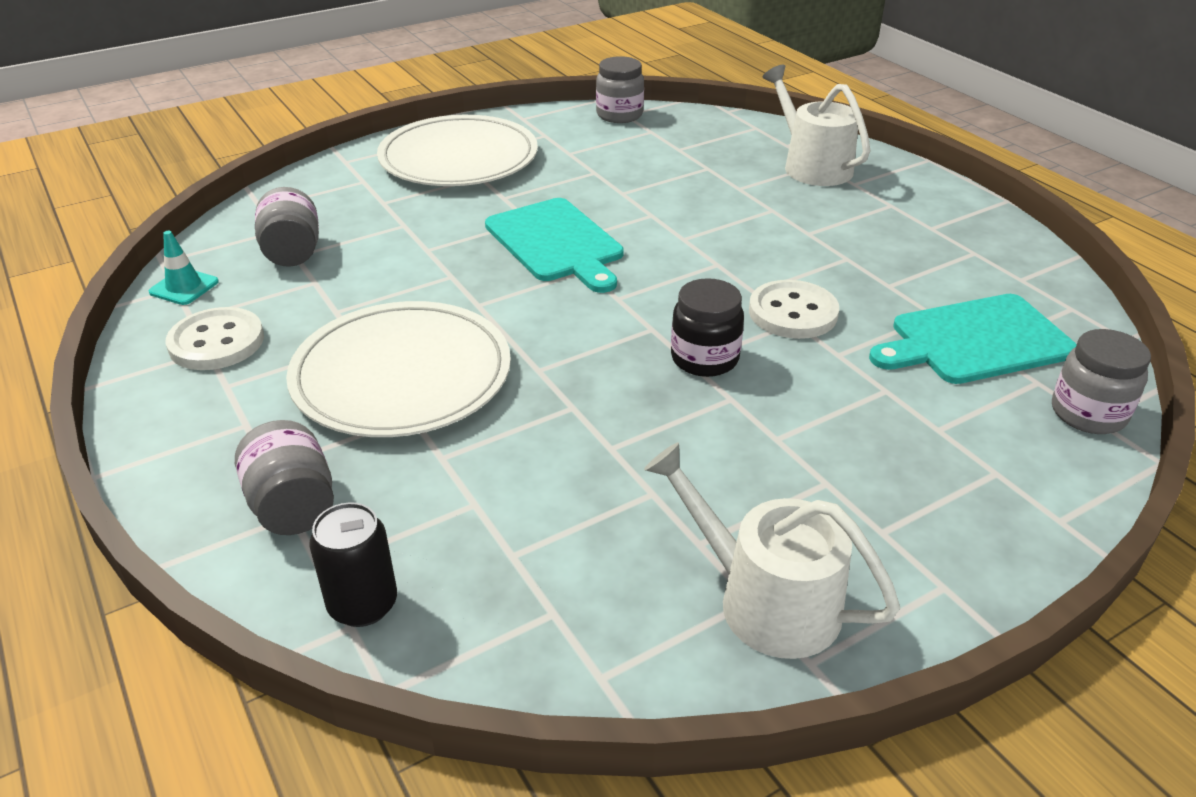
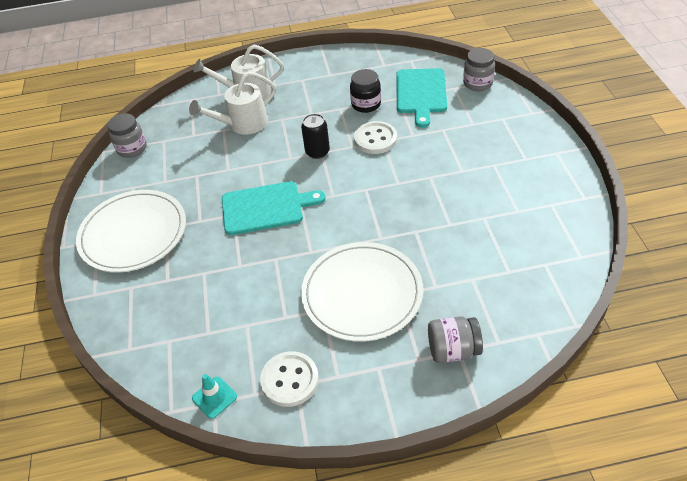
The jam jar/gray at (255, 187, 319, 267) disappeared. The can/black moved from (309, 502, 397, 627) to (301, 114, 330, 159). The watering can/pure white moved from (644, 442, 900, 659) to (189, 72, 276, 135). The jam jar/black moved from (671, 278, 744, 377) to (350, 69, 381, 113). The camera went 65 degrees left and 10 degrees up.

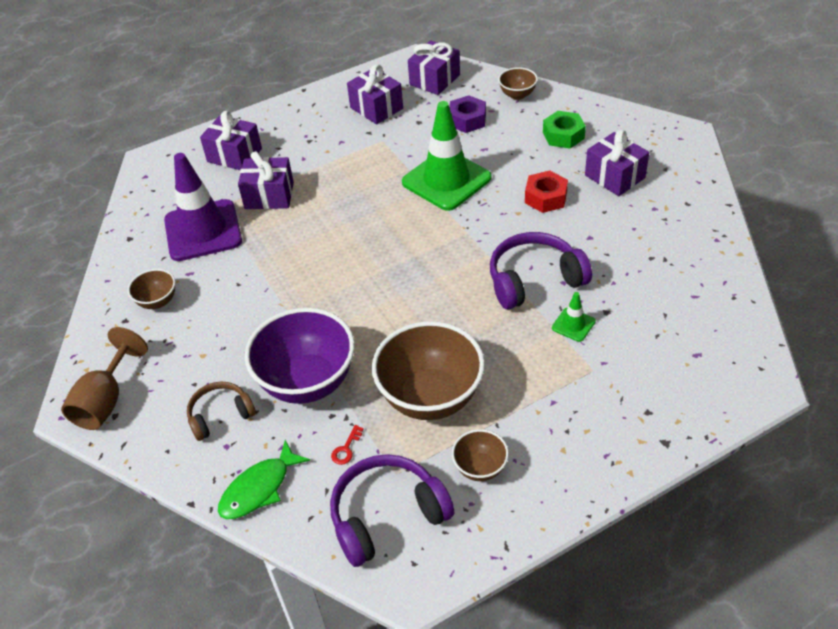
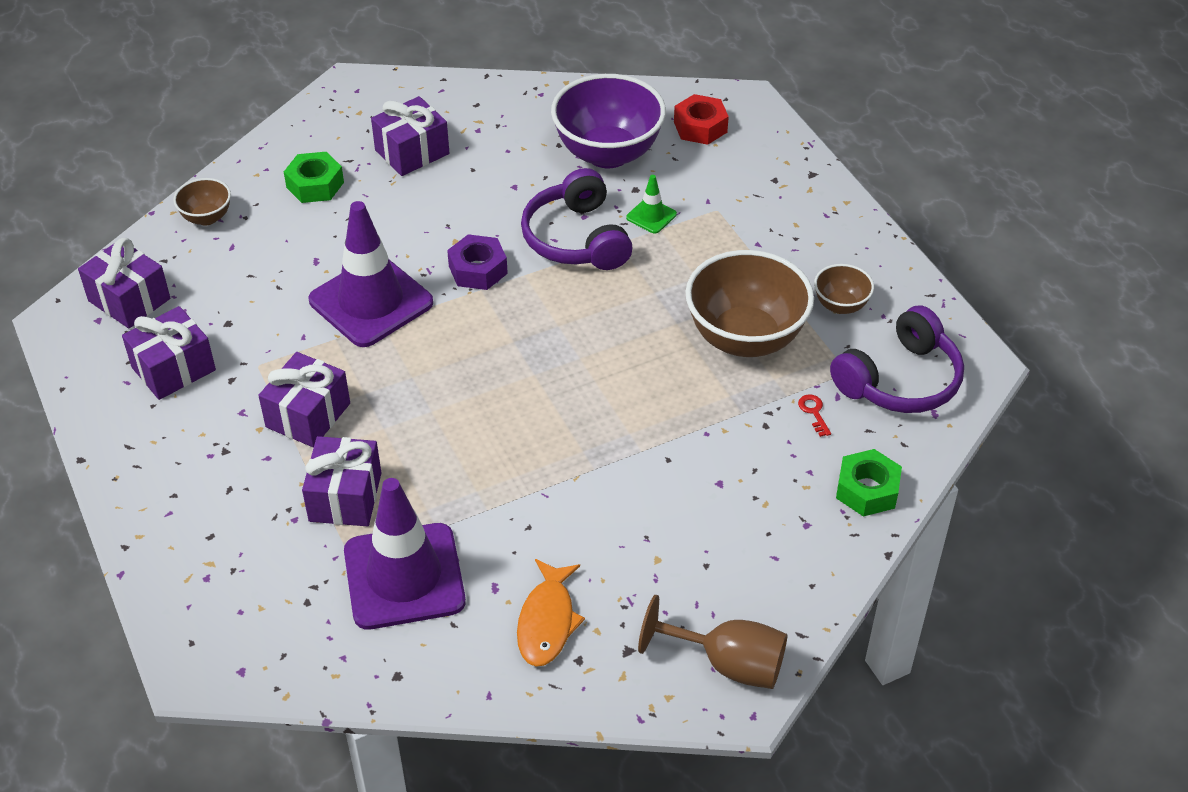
The deep dish/russet at (128, 269, 175, 309) was replaced by the toy fish/orange-coloured at (517, 559, 585, 667). The headphones/russet at (187, 382, 256, 441) disappeared. The wrapped gift/royal purple moved from (200, 111, 262, 170) to (258, 352, 350, 447). The toy fish/green at (218, 440, 310, 519) was replaced by the nut/green at (836, 449, 902, 517). The deep dish/royal purple moved from (245, 308, 355, 404) to (551, 74, 666, 168). The headphones/royal purple at (330, 454, 454, 567) turned 105 degrees counterclockwise. The door key/crimson at (331, 425, 363, 465) turned 135 degrees counterclockwise. The road cone/green at (402, 101, 492, 211) became the road cone/royal purple at (308, 201, 433, 347). The nut/royal purple moved from (449, 95, 486, 133) to (447, 234, 508, 290). The nut/crimson moved from (525, 170, 568, 213) to (674, 94, 729, 145). The camera went 90 degrees left and 0 degrees up.

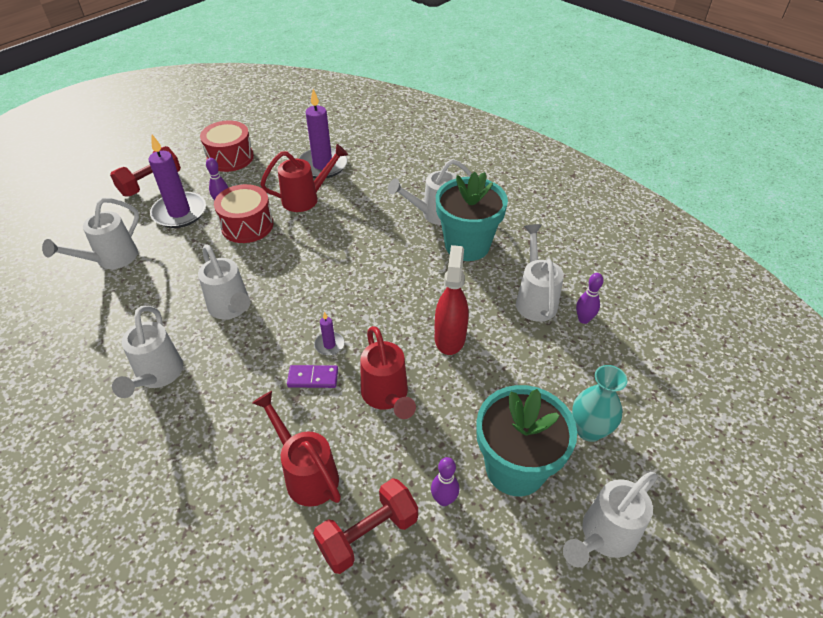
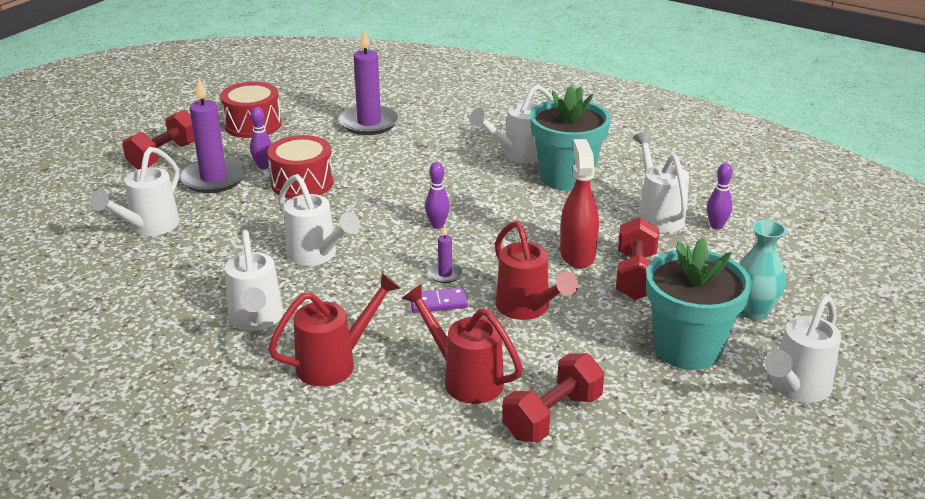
The watering can/crimson moved from (260, 144, 348, 212) to (268, 273, 400, 387). The bowling pin/royal purple moved from (431, 457, 459, 506) to (425, 162, 450, 229). The dumbbell/crimson at (616, 217, 659, 300) appeared. The camera went 10 degrees left and 15 degrees down.

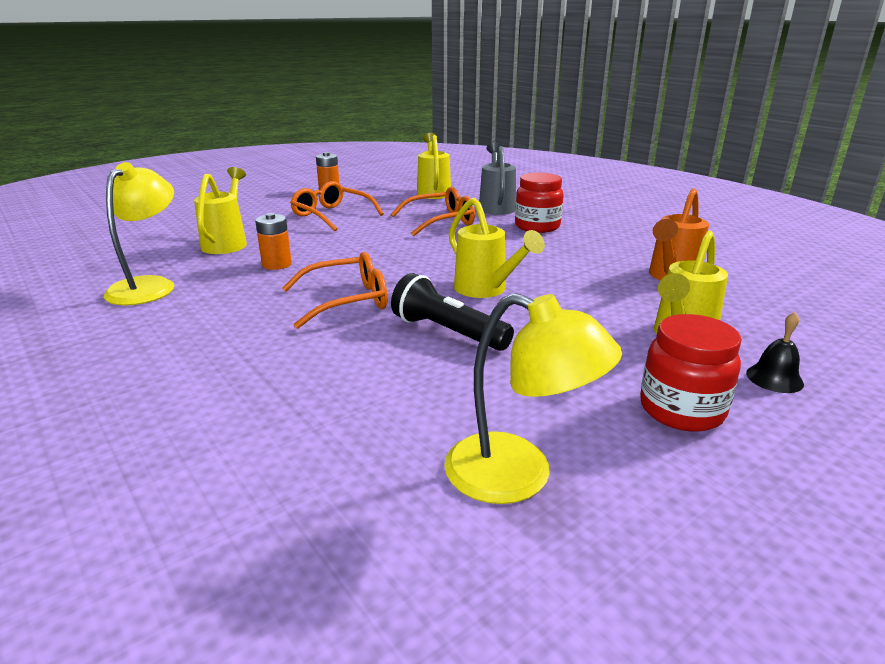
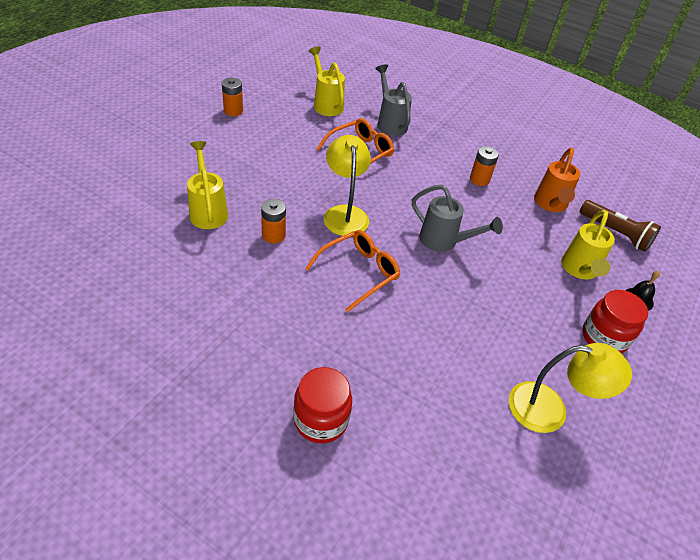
The lamp/bright yellow moved from (104, 162, 174, 305) to (324, 135, 371, 236). The glasses/orange-coloured at (290, 181, 384, 231) disappeared. The flashlight/black at (391, 273, 514, 351) disappeared. The watering can/bright yellow at (449, 198, 545, 298) became the watering can/gray at (412, 185, 503, 252). The jam jar/crimson moved from (515, 172, 564, 233) to (293, 367, 352, 443). The AA battery/orange-coloured at (470, 146, 499, 186) appeared. The flashlight/russet at (580, 200, 661, 252) appeared. The camera went 25 degrees left and 20 degrees up.

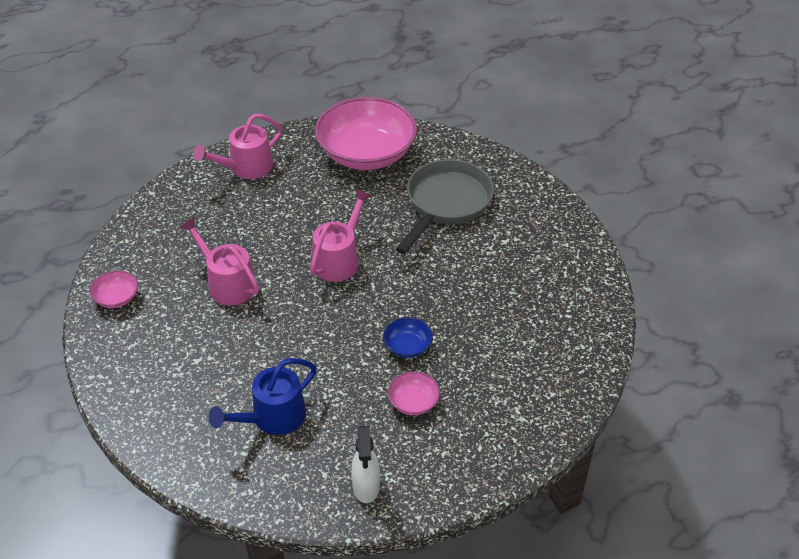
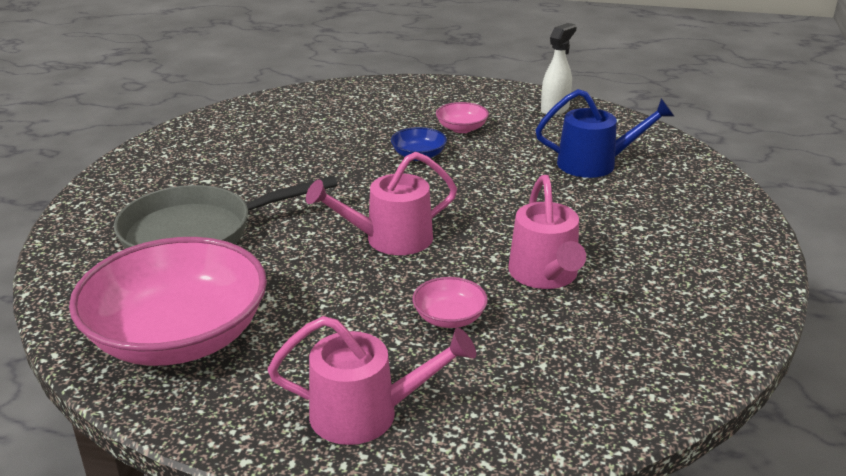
The deep dish/rose-pink moved from (90, 270, 138, 308) to (412, 277, 488, 328). The camera went 140 degrees left and 15 degrees down.

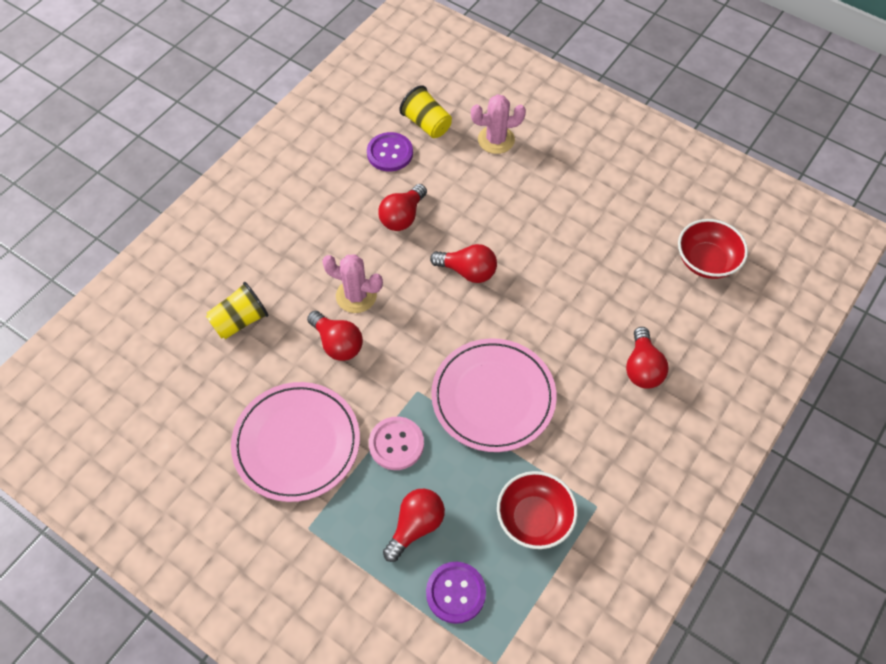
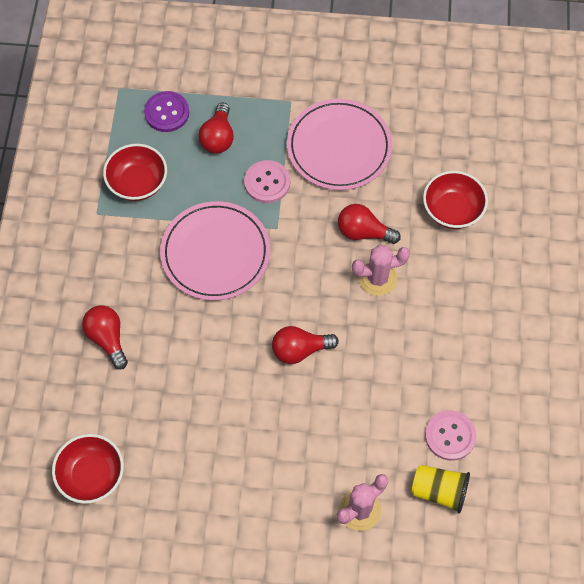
The beaker/bright yellow at (206, 282, 268, 339) was replaced by the deep dish/crimson at (423, 171, 488, 229). The shirt button/royal purple at (367, 132, 413, 172) became the shirt button/rose-pink at (425, 410, 476, 461). The bulb/crimson at (378, 184, 427, 231) disappeared. The camera went 150 degrees right and 5 degrees up.

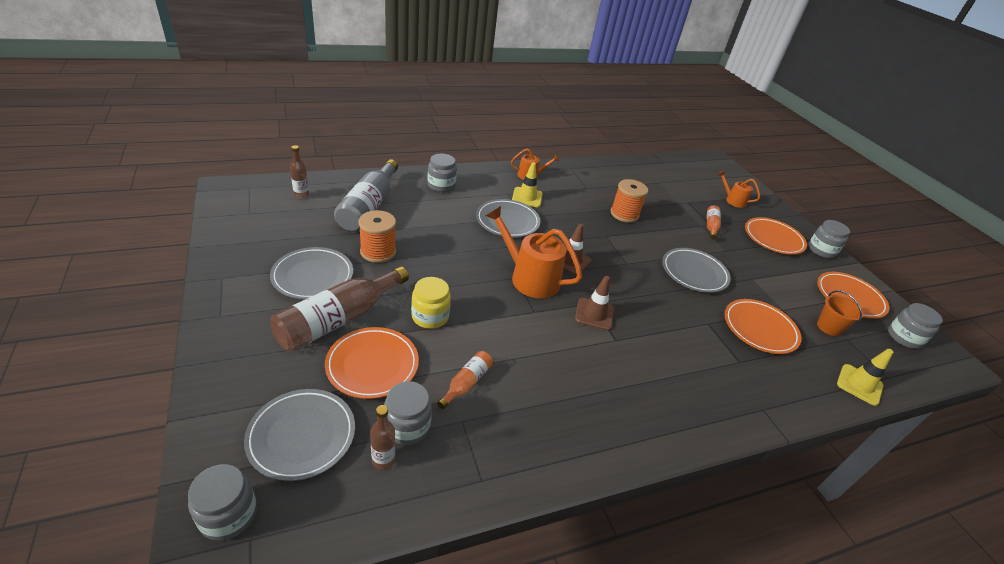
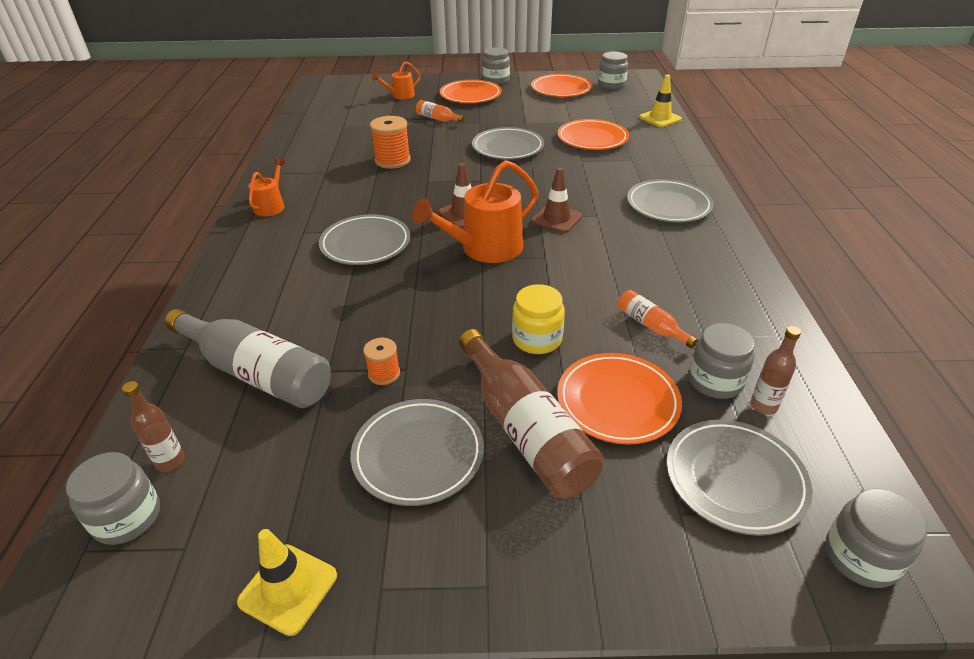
The reel of thread/orange-coloured at (358, 210, 396, 263) changed to 0.57 times the size. The jam jar/gray moved from (428, 154, 457, 192) to (66, 452, 160, 545). The road cone/bright yellow moved from (512, 162, 543, 207) to (237, 529, 337, 636). The sand bucket/orange-coloured at (817, 290, 864, 336) disappeared. The flat dish/gray at (627, 179, 714, 223) appeared. The camera went 65 degrees left and 0 degrees up.

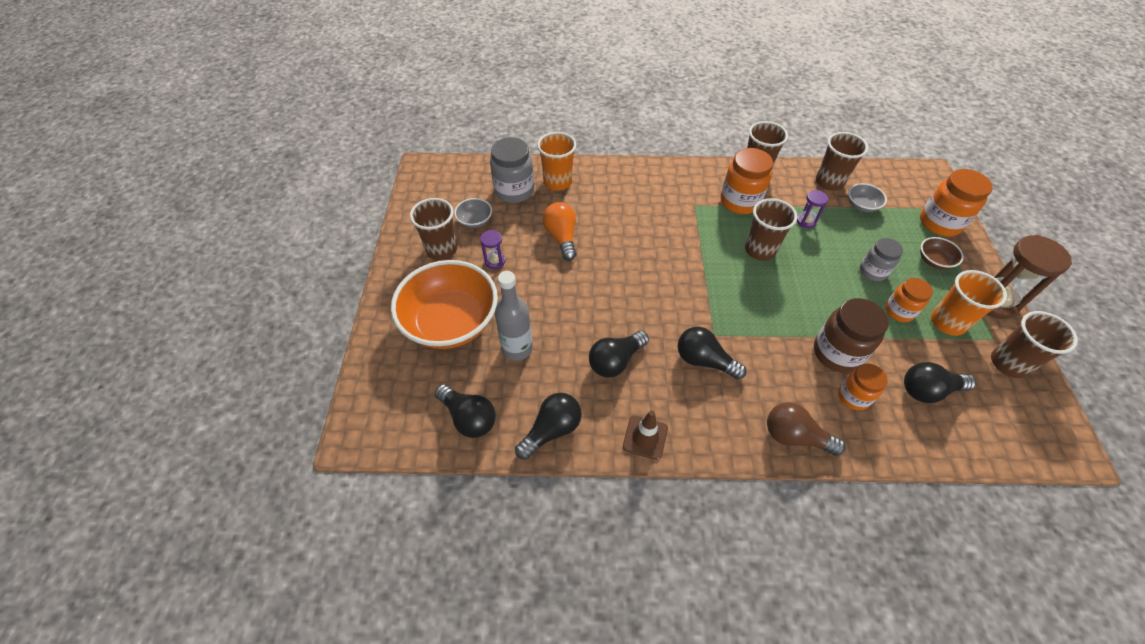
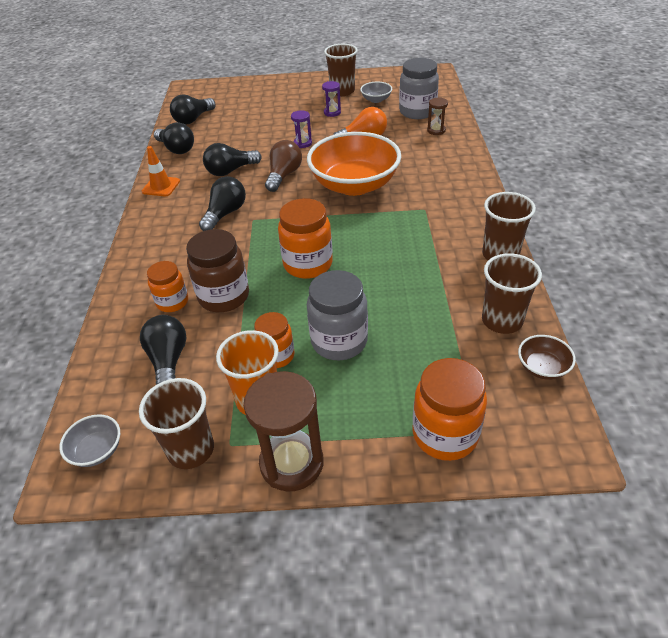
The deep dish/orange-coloured moved from (391, 260, 498, 349) to (307, 132, 401, 196). The drink bottle/gray at (495, 271, 533, 361) disappeared. The beaker/orange-coloured at (537, 132, 576, 191) was replaced by the sandglass/russet at (427, 98, 448, 135). The bulb/black at (589, 331, 649, 378) turned 75 degrees counterclockwise. The road cone/russet at (623, 410, 668, 460) became the road cone/orange-coloured at (142, 146, 180, 196). The jam jar/orange-coloured moved from (721, 148, 773, 214) to (278, 198, 333, 279). The beaker/russet at (745, 198, 797, 261) disappeared. The bulb/russet moved from (767, 402, 846, 456) to (265, 140, 302, 192). The sandglass/royal purple moved from (797, 190, 828, 228) to (291, 110, 312, 148). The deep dish/gray moved from (848, 183, 887, 212) to (59, 414, 120, 467). The jam jar/gray at (860, 238, 903, 281) changed to 1.59 times the size. The deep dish/russet moved from (920, 237, 964, 270) to (518, 335, 576, 380). The camera went 90 degrees right and 10 degrees down.

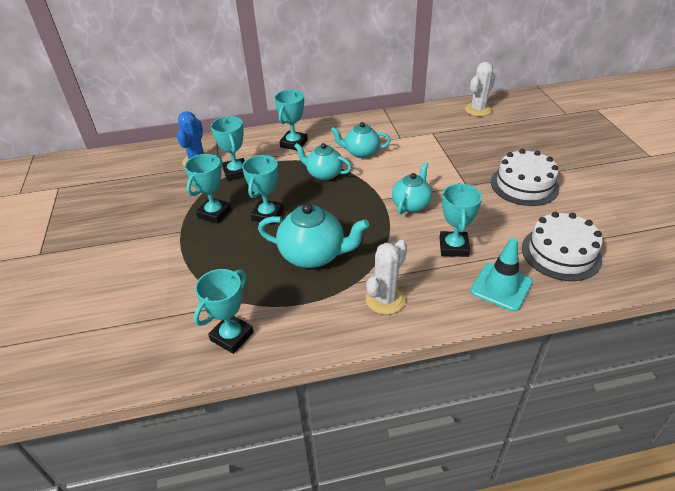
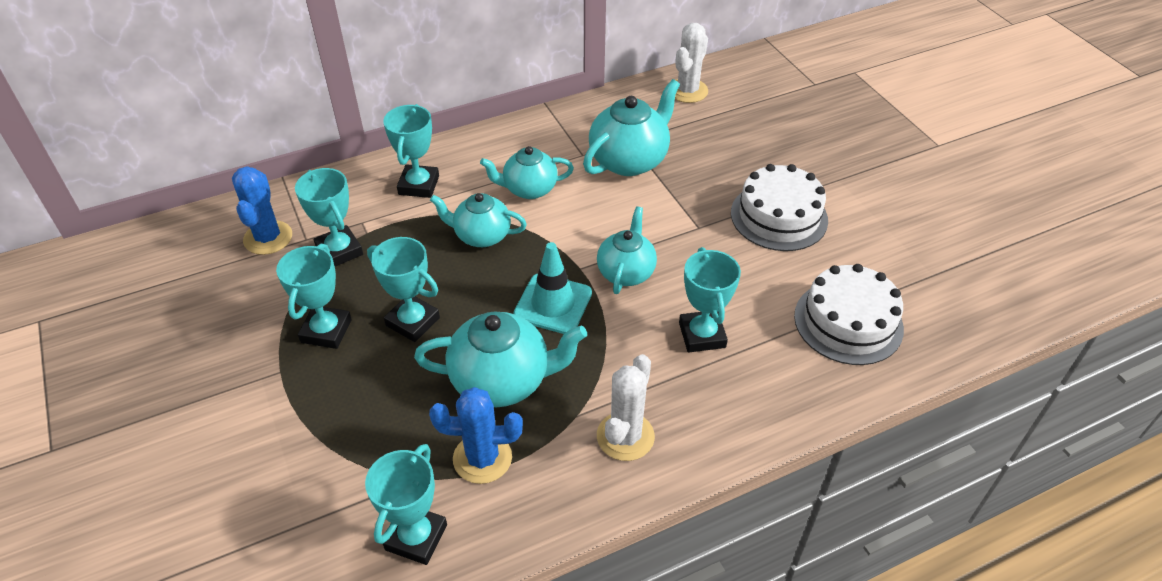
The award cup/teal at (242, 155, 284, 225) turned 60 degrees counterclockwise. The road cone/teal moved from (471, 238, 533, 311) to (513, 242, 592, 334). The cactus/royal blue at (429, 387, 523, 484) appeared. The teapot/teal at (583, 79, 680, 176) appeared. The camera went 15 degrees left and 5 degrees up.

